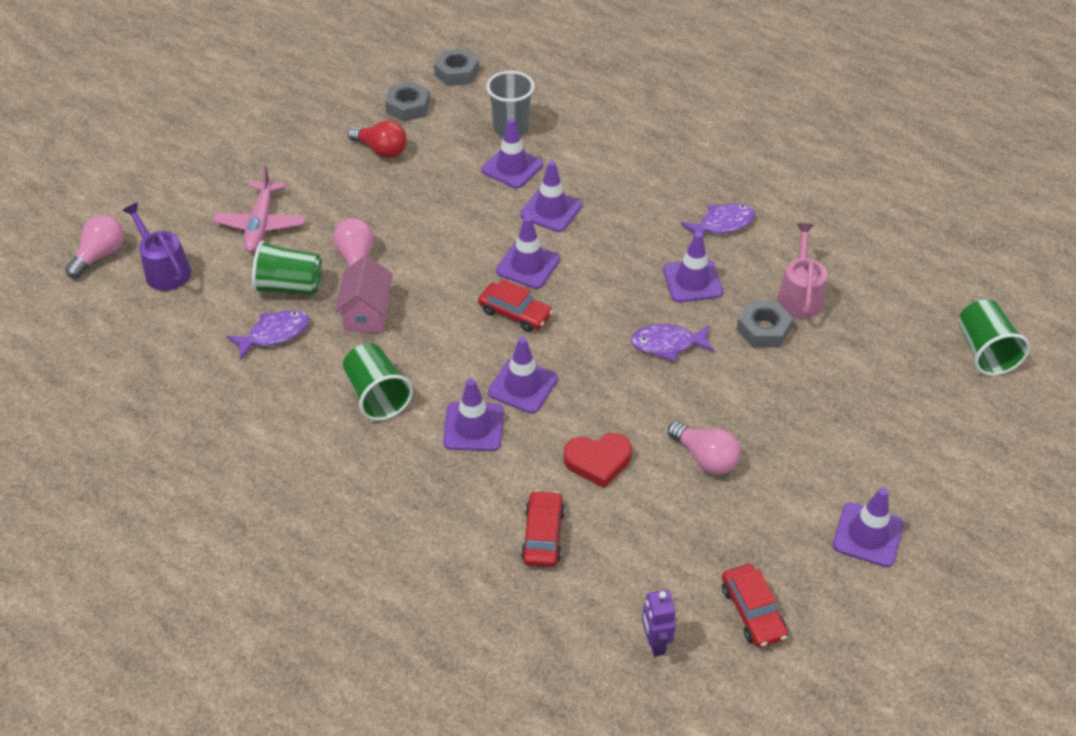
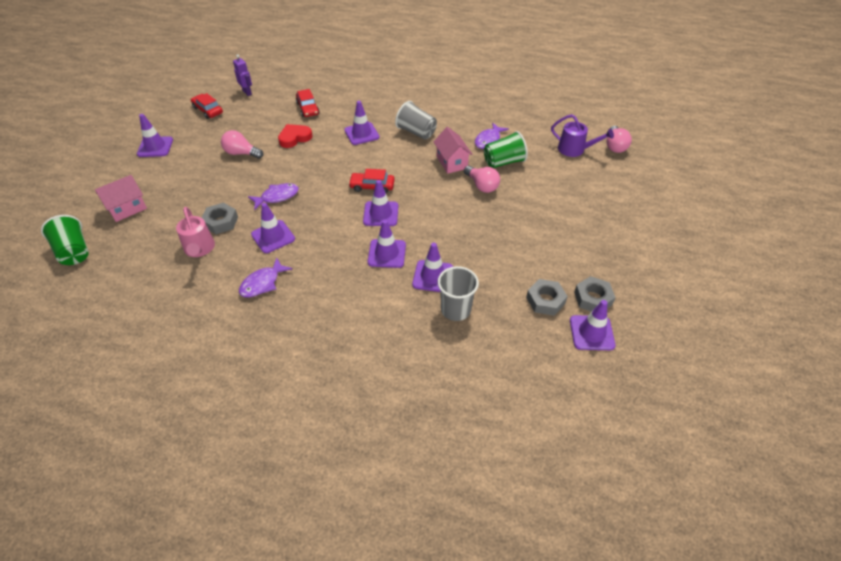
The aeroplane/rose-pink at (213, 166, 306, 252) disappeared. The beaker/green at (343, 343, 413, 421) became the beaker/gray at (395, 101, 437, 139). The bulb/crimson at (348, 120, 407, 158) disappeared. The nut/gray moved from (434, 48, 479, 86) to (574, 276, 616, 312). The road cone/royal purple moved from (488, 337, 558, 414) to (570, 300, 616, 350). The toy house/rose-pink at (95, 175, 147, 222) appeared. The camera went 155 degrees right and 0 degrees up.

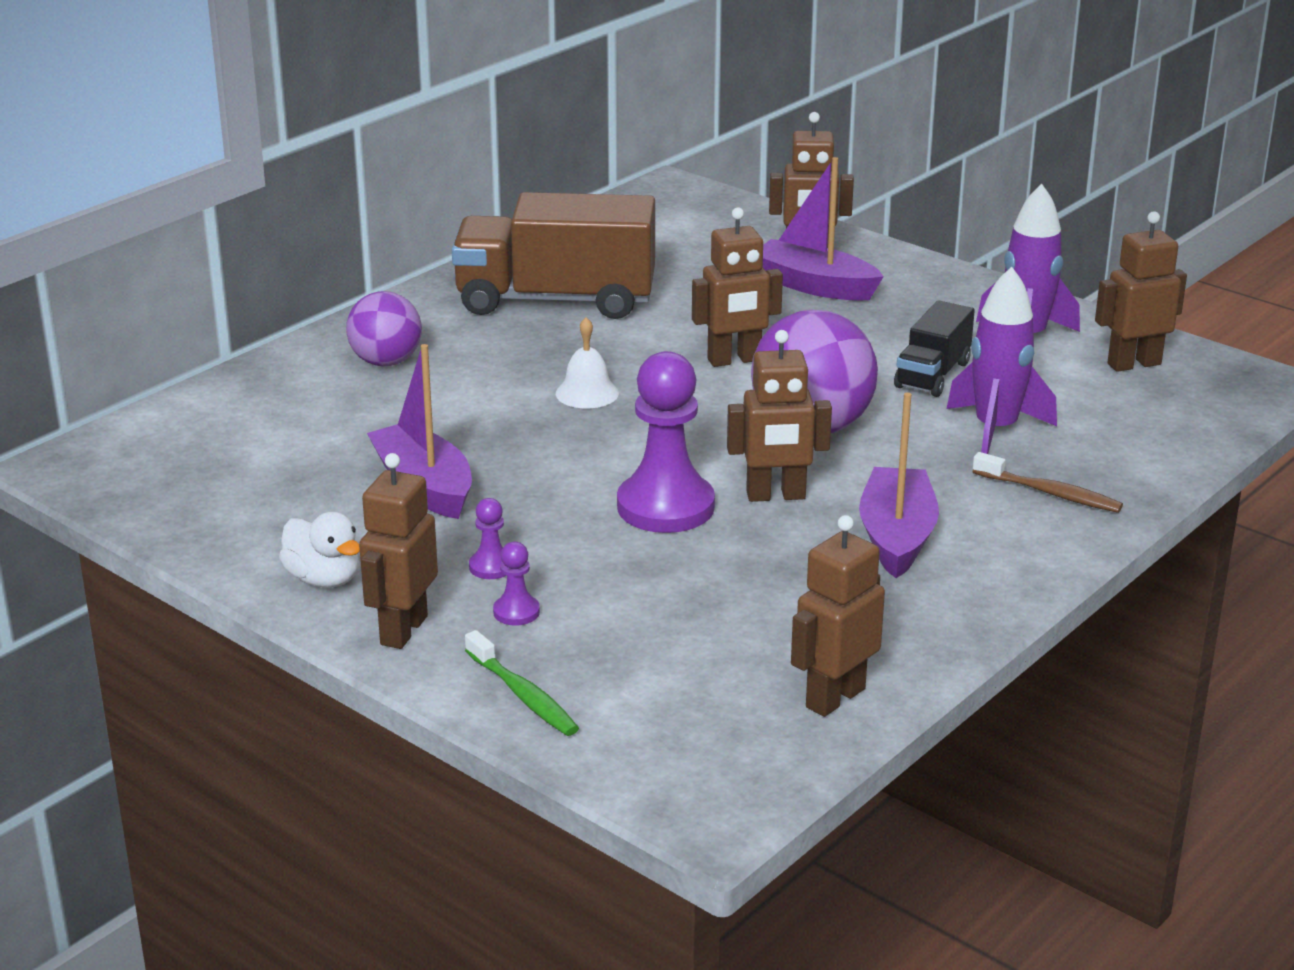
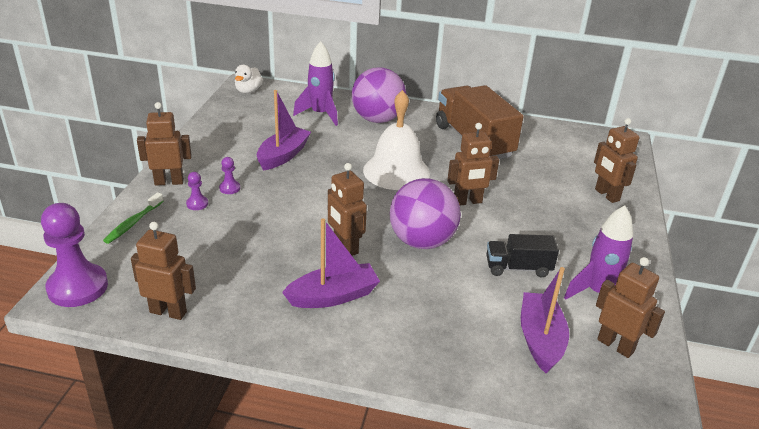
The rubber duck/pure white moved from (279, 512, 360, 588) to (235, 65, 263, 93). The play ball/royal purple at (346, 291, 422, 366) changed to 1.58 times the size. The hand bell/pure white at (556, 317, 619, 408) changed to 2.12 times the size. The chess pawn/royal purple moved from (617, 351, 715, 533) to (41, 203, 108, 307). The toy robot/russet at (692, 207, 783, 367) turned 60 degrees counterclockwise. The toy boat/royal purple moved from (763, 157, 884, 301) to (521, 267, 569, 374). The rocket/royal purple moved from (947, 266, 1057, 454) to (293, 41, 338, 126). The dental brush/russet at (972, 452, 1123, 513) disappeared. The camera went 60 degrees right and 5 degrees up.

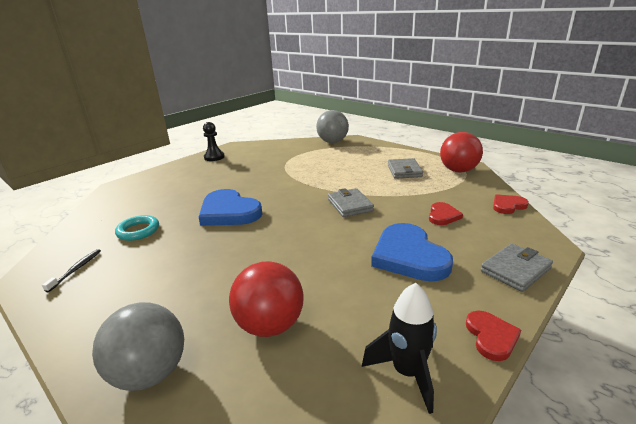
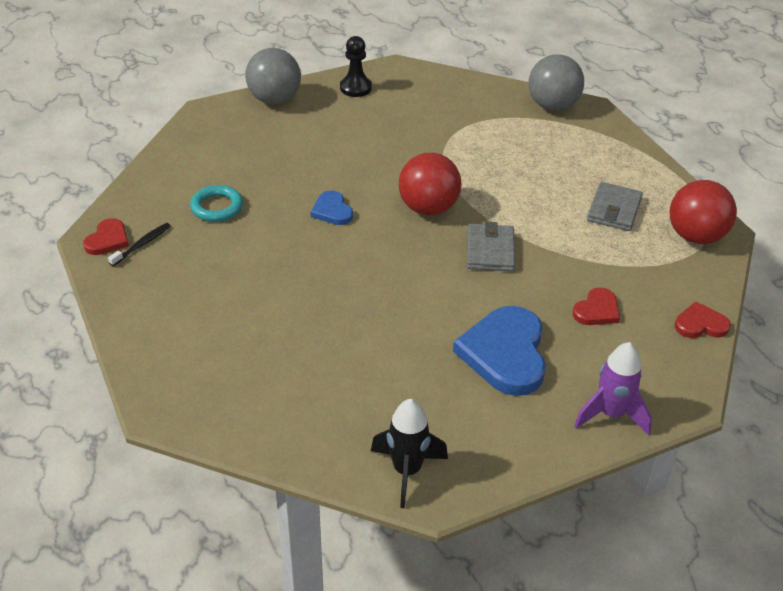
The play ball/gray moved from (92, 302, 184, 391) to (245, 48, 301, 104). The heart shape/royal blue at (199, 189, 262, 226) changed to 0.51 times the size. The play ball/crimson moved from (229, 261, 304, 337) to (399, 153, 461, 215). The heart shape/crimson moved from (466, 311, 521, 361) to (83, 218, 129, 255). The card wallet/gray at (481, 243, 553, 292) was replaced by the rocket/royal purple at (574, 342, 652, 436). The camera went 20 degrees right and 15 degrees up.

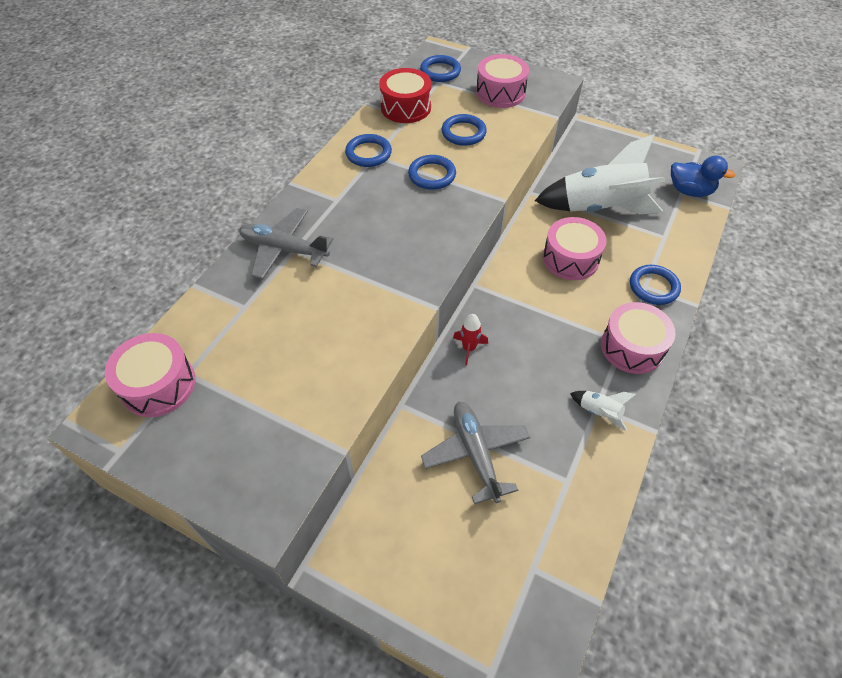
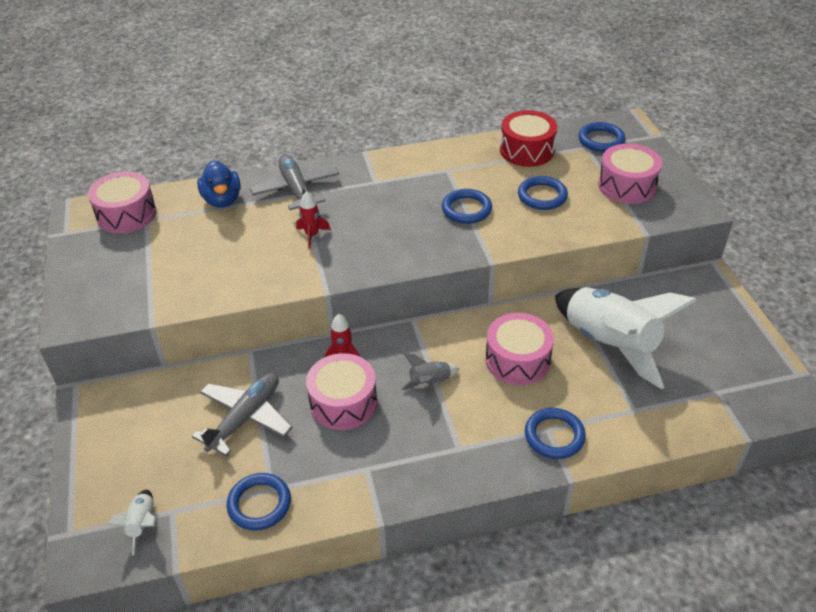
The ring/royal blue moved from (345, 134, 392, 167) to (227, 473, 291, 531). The rocket/pure white moved from (570, 391, 636, 431) to (107, 490, 156, 555). The toy drum/rose-pink moved from (601, 302, 676, 374) to (306, 353, 377, 430). The rubber duck/royal blue moved from (671, 156, 735, 197) to (197, 160, 241, 208). The rocket/crimson at (296, 191, 331, 249) appeared. The rocket/gray at (401, 354, 459, 390) appeared. The camera went 50 degrees right and 10 degrees down.

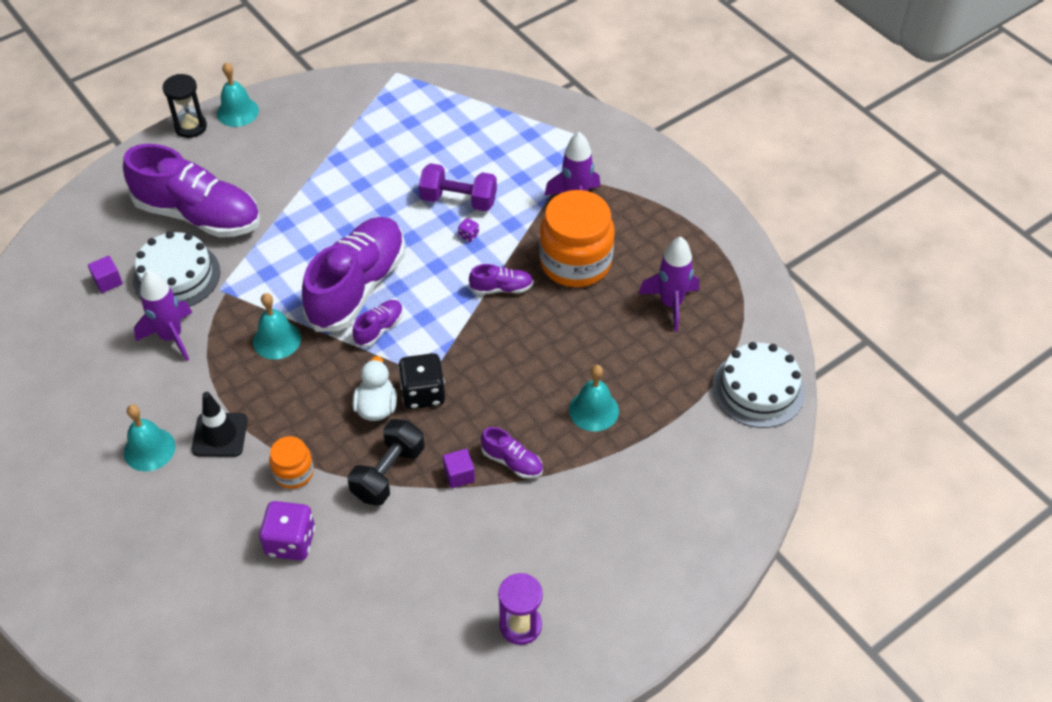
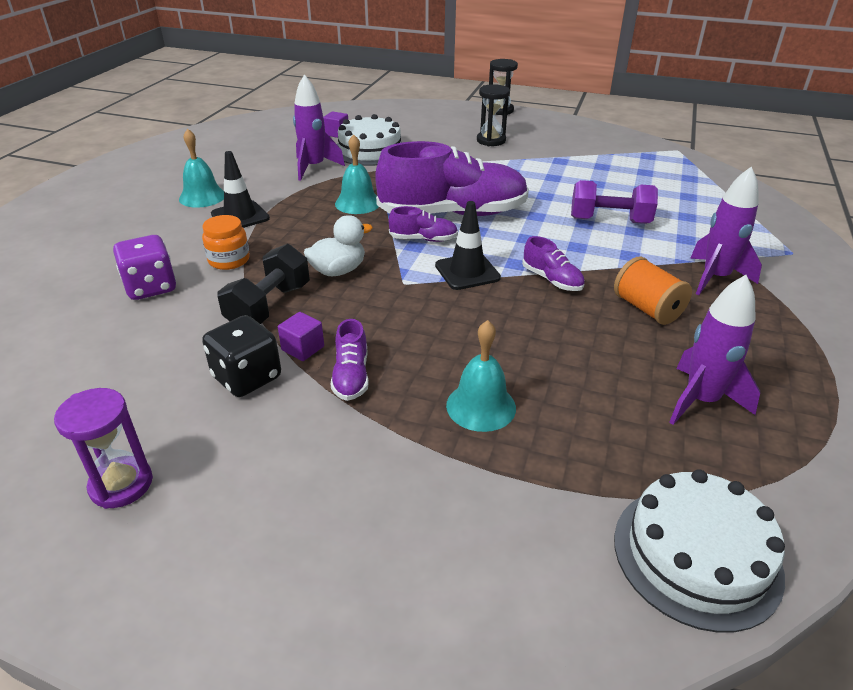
The lace-up shoe/royal purple at (123, 144, 260, 237) disappeared. The hand bell/teal at (217, 62, 259, 127) disappeared. The dumbbell/black at (347, 419, 424, 506) turned 60 degrees counterclockwise. The dice/black moved from (398, 353, 445, 409) to (202, 315, 281, 397). The dumbbell/royal purple at (419, 163, 497, 211) turned 60 degrees counterclockwise. The dice/royal purple at (458, 218, 479, 242) disappeared. The jam jar/orange-coloured at (539, 190, 615, 287) was replaced by the reel of thread/orange-coloured at (614, 256, 692, 325). The road cone/black at (435, 201, 501, 290) appeared. The sandglass/black at (477, 84, 510, 146) appeared. The camera went 55 degrees right and 15 degrees down.

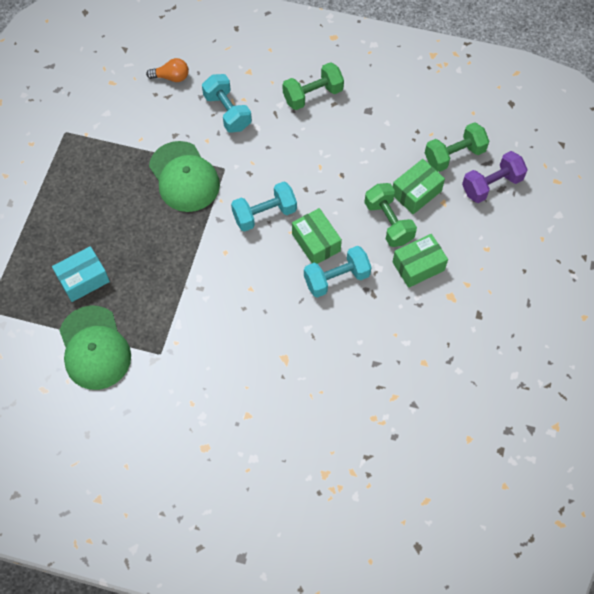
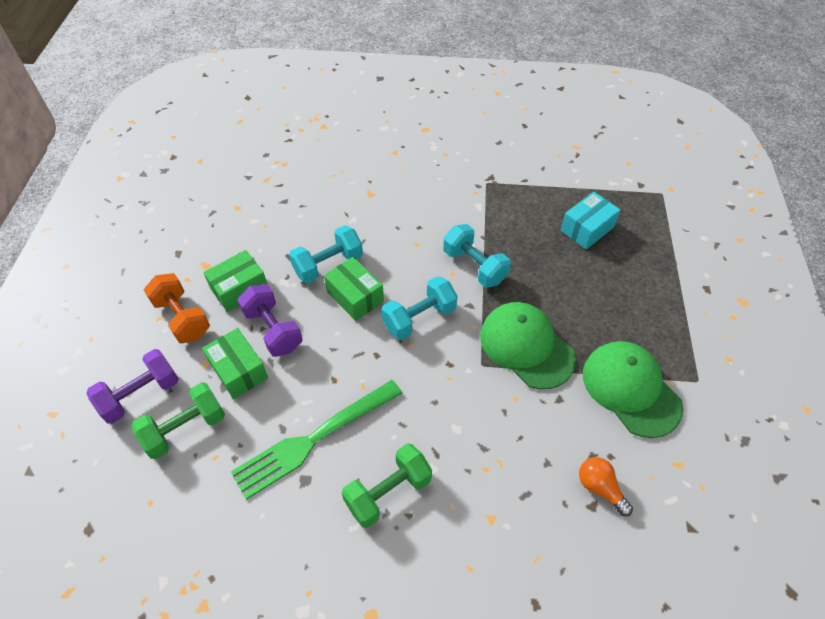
The baseball cap/green moved from (59, 305, 131, 390) to (583, 341, 683, 438). The bulb/orange-coloured at (146, 58, 189, 82) turned 60 degrees clockwise. The dumbbell/teal moved from (202, 74, 252, 133) to (443, 224, 511, 288). The dumbbell/green at (364, 183, 417, 247) became the dumbbell/royal purple at (237, 284, 303, 357). The parcel/green at (393, 159, 445, 214) turned 75 degrees counterclockwise. The dumbbell/orange-coloured at (144, 273, 210, 343) appeared. The table fork/green at (231, 380, 402, 500) appeared. The camera went 170 degrees right and 10 degrees down.

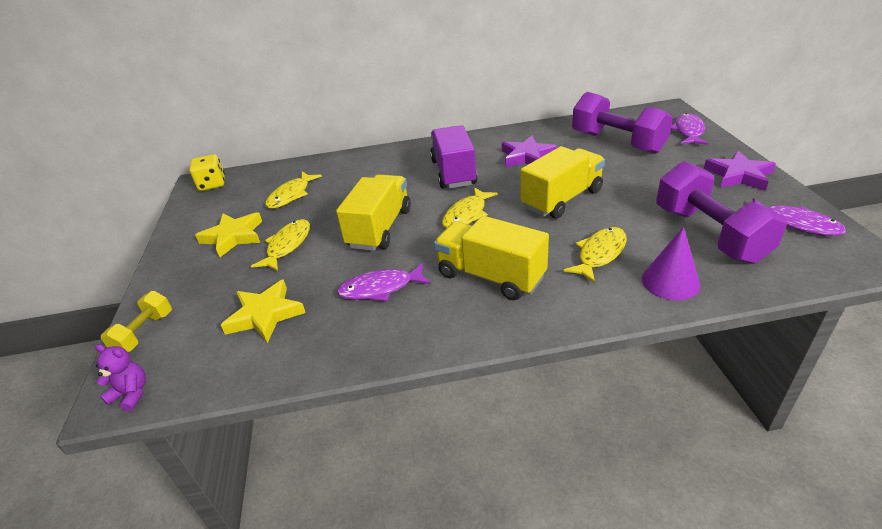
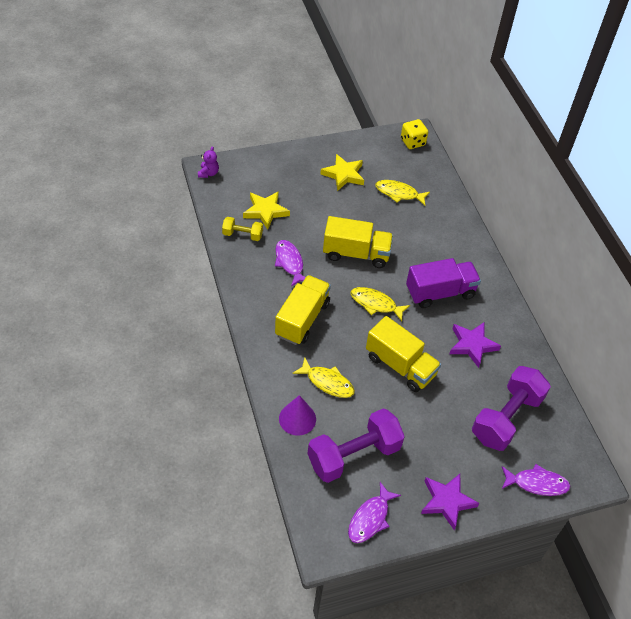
The dumbbell/bright yellow moved from (101, 291, 172, 352) to (222, 217, 263, 241). The toy fish/bright yellow at (251, 219, 310, 271) disappeared. The camera went 75 degrees right and 15 degrees up.

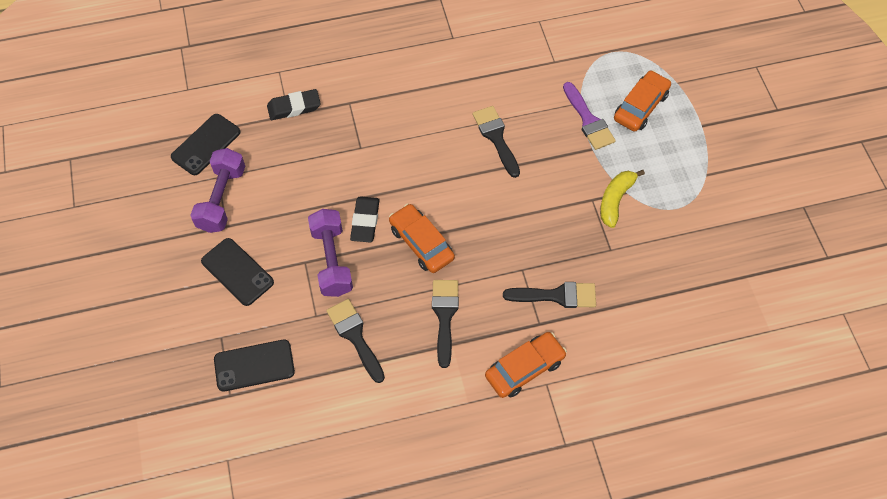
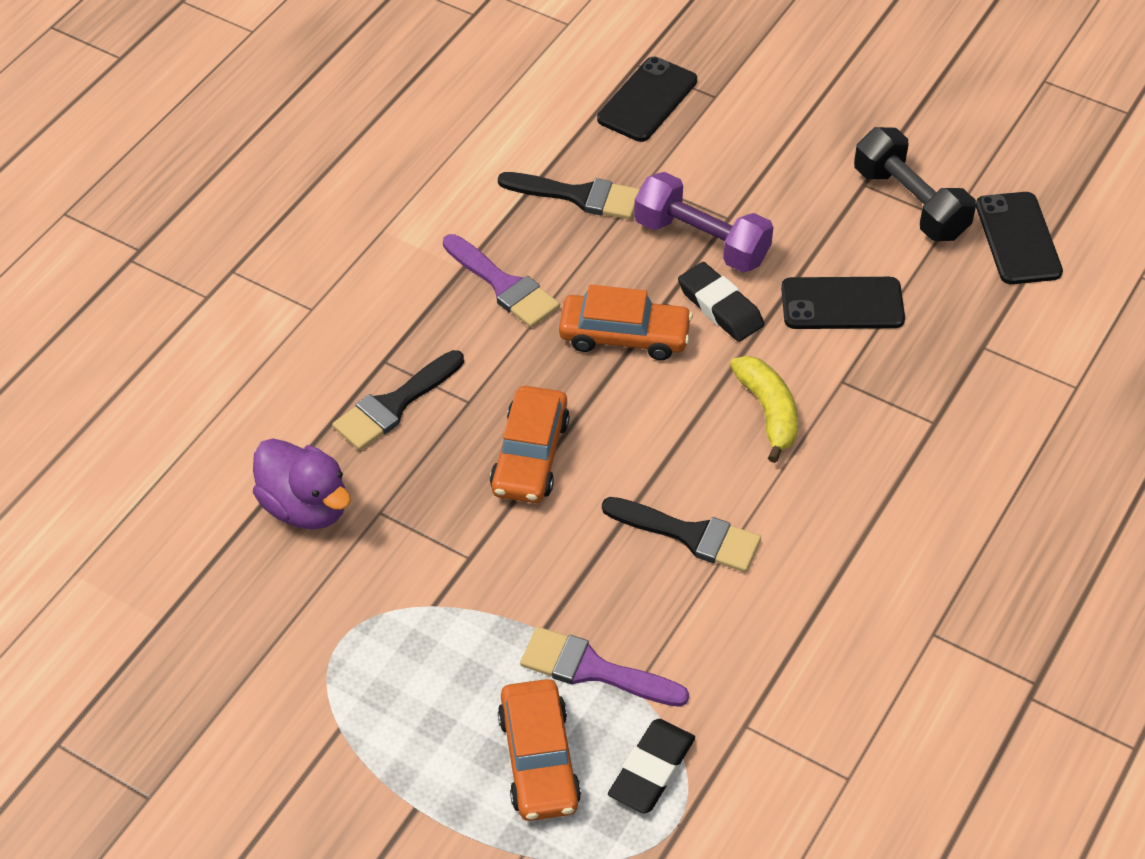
The dumbbell/royal purple at (190, 148, 245, 233) became the dumbbell/black at (854, 127, 976, 241). The mobile phone/black moved from (201, 238, 274, 306) to (781, 277, 905, 329). The eraser/black moved from (267, 89, 321, 120) to (608, 719, 695, 814). The brush/black at (432, 280, 459, 368) became the brush/royal purple at (443, 234, 560, 328). The automobile/orange-coloured moved from (485, 332, 567, 398) to (490, 386, 570, 503). The toy banana/bright yellow moved from (600, 170, 645, 228) to (730, 356, 798, 463). The rubber duck/royal purple at (253, 438, 351, 530) appeared. The camera went 135 degrees right and 10 degrees down.

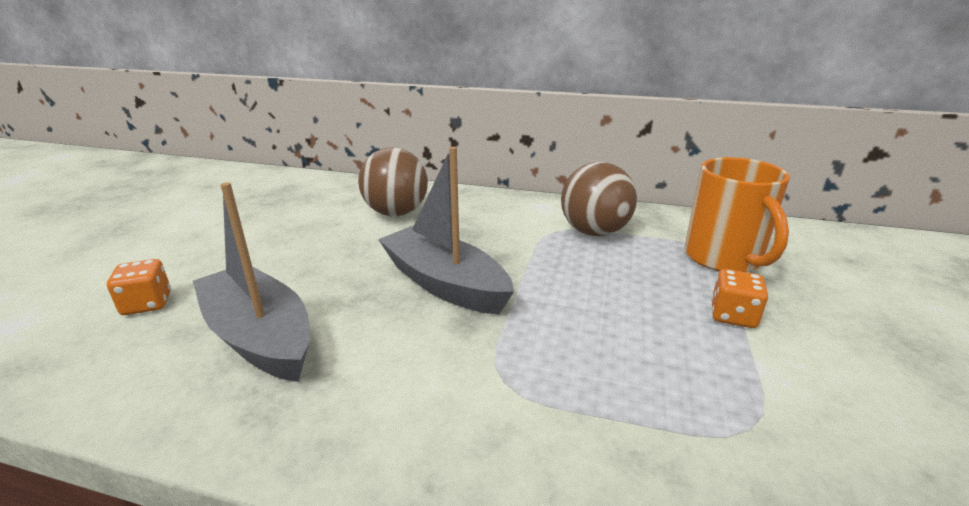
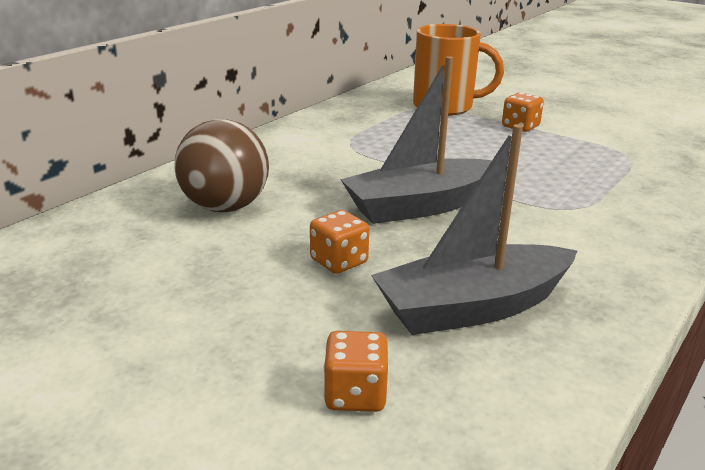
The play ball/russet at (561, 162, 637, 236) disappeared. The dice/orange-coloured at (310, 210, 369, 274) appeared. The camera went 70 degrees left and 0 degrees up.

